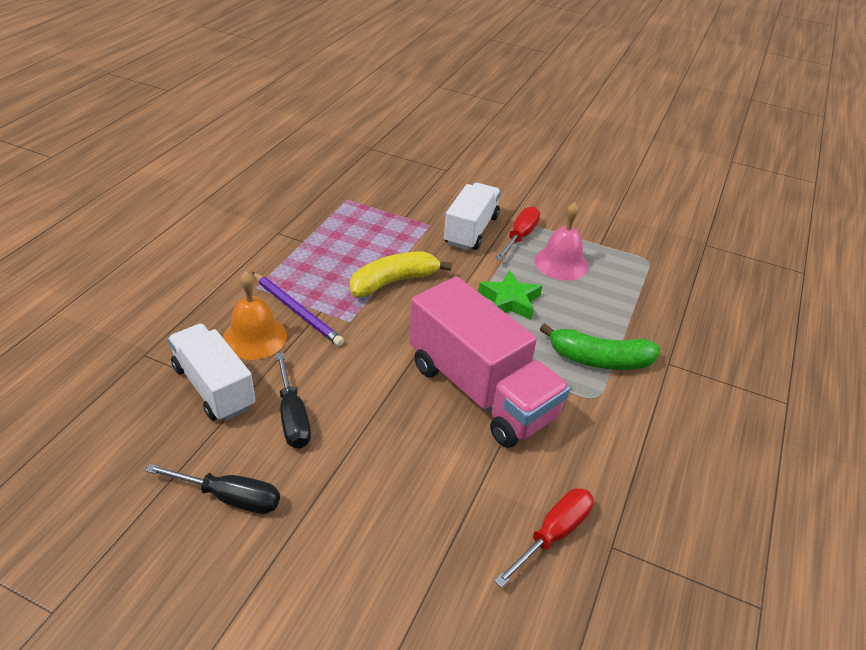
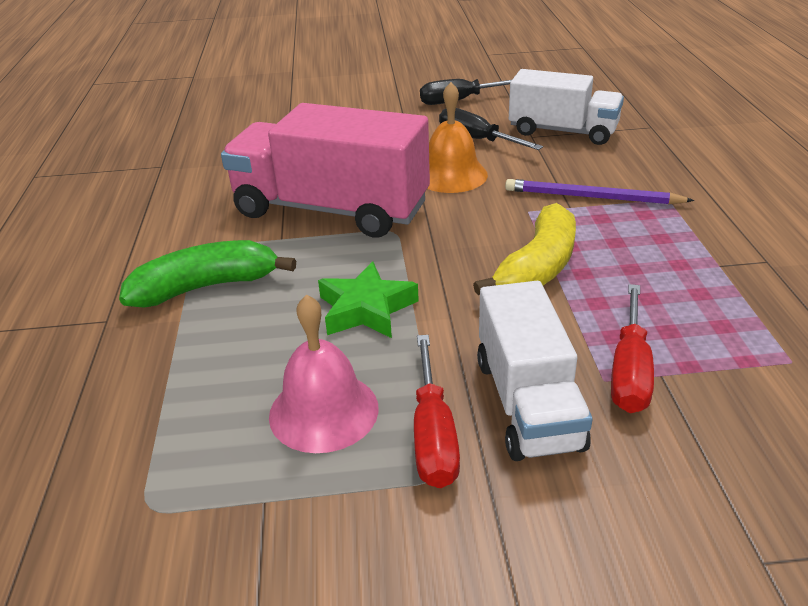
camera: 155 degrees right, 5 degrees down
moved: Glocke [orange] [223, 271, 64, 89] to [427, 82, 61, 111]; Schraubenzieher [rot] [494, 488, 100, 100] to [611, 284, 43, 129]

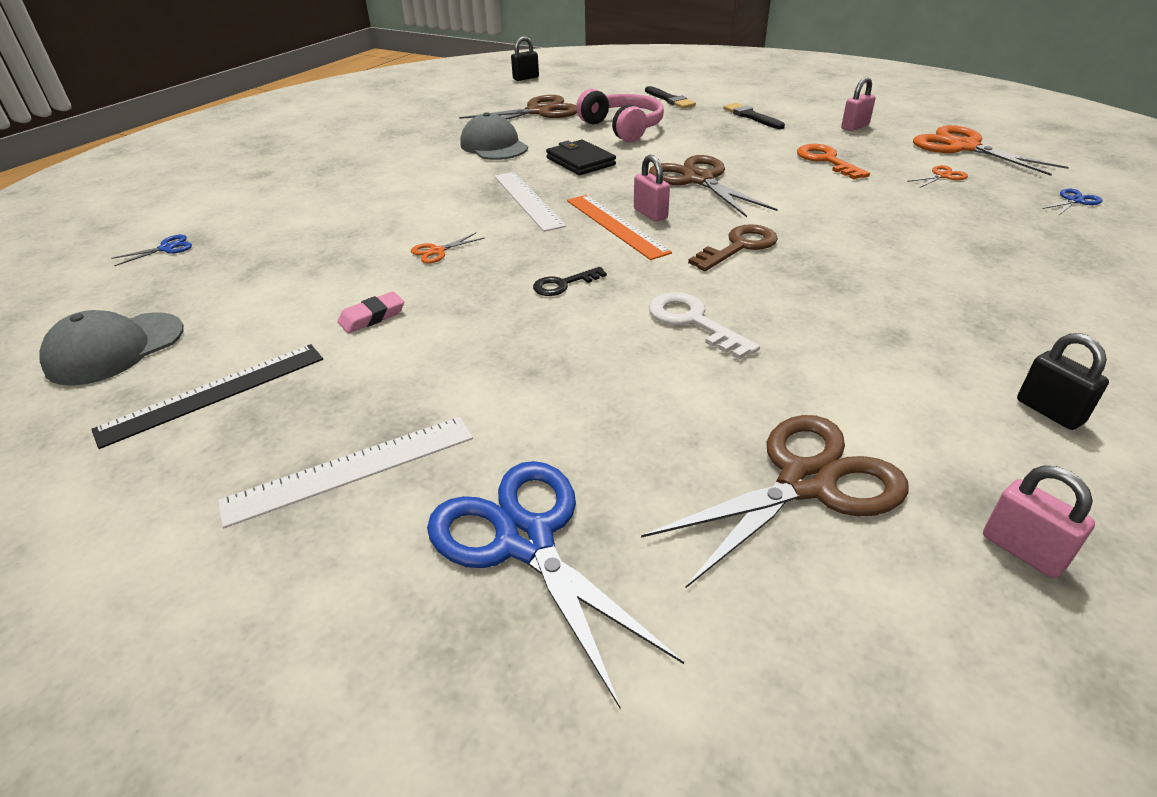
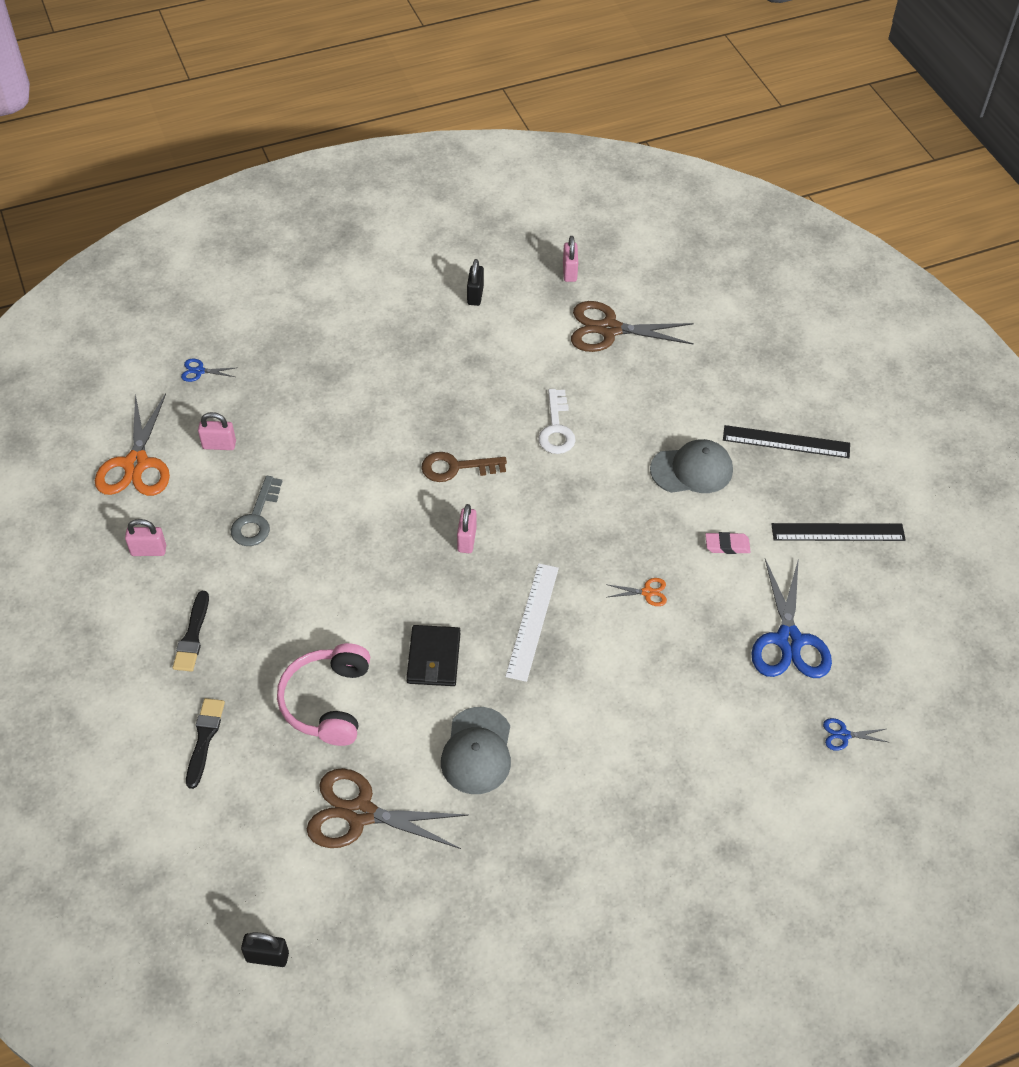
camera: 145 degrees left, 15 degrees up
removed: Schlüssel [schwarz] [533, 267, 74, 29]; Lineal [orange] [567, 195, 105, 65]; Schere [braun] [649, 155, 129, 62]
moved: Kappe [grau] [40, 310, 144, 76] to [650, 439, 83, 54]; Schere [blau] [427, 461, 257, 247] to [751, 558, 81, 120]
replaced: Schere [orange] [907, 165, 61, 23] to Vorhängeschloss [rosa] [198, 412, 38, 38]
recoloured: Schlüssel [orange] [797, 144, 73, 35] to Schlüssel [grau] [231, 475, 51, 71]; Lineal [weiß] [218, 417, 255, 111] to Lineal [schwarz] [723, 425, 127, 33]

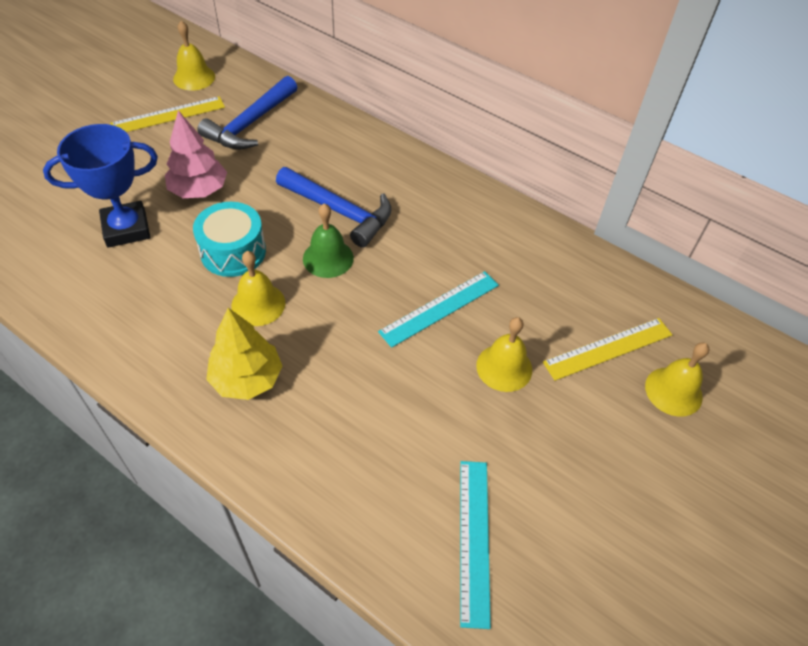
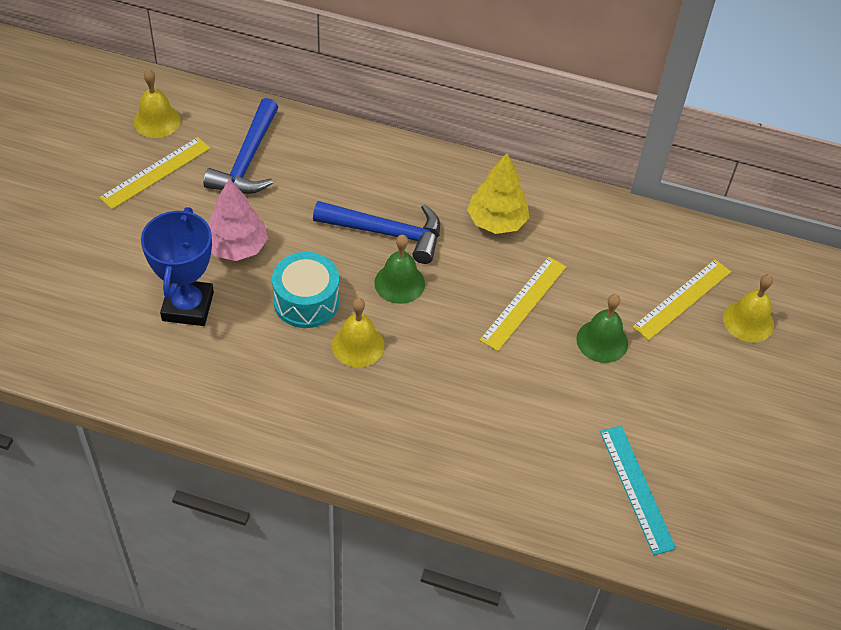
camera: 20 degrees left, 0 degrees up
moved: Baum [gelb] [206, 308, 77, 92] to [467, 153, 62, 81]
recoloured: Lineal [türkis] [378, 271, 121, 77] to Lineal [gelb] [480, 257, 86, 94]; Glocke [gelb] [476, 317, 56, 75] to Glocke [grün] [576, 294, 52, 69]
turned: Pokal [blau] [43, 124, 115, 124] = [141, 207, 73, 119] 45 degrees counterclockwise

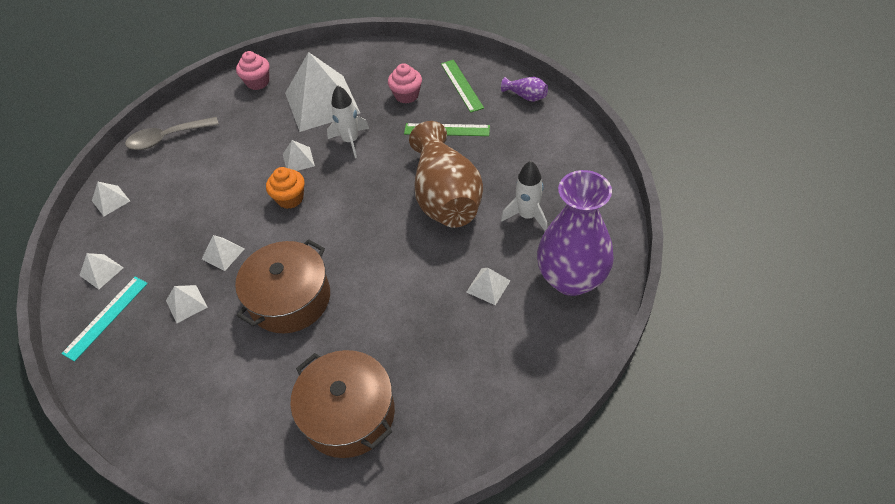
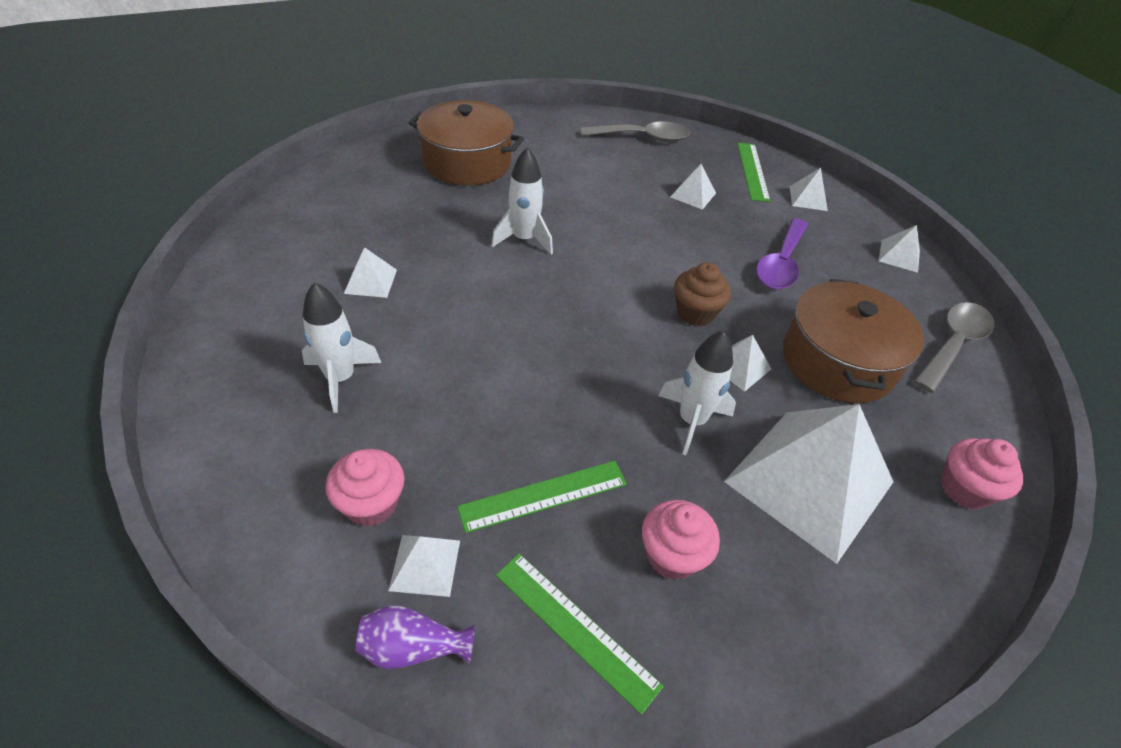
camera: 145 degrees right, 5 degrees down
removed: Vase [braun] [409, 121, 74, 107]; Vase [lila] [537, 170, 77, 126]
added: Muffin [rosa] [326, 449, 78, 77]; Rakete [weiß] [491, 147, 62, 107]; Löffel [grau] [581, 121, 109, 21]; Löffel [lila] [756, 218, 52, 71]
moved: Pyramide [weiß] [202, 235, 43, 36] to [388, 535, 72, 62]; Kochtopf [braun] [235, 239, 95, 94] to [783, 279, 141, 124]
recoloured: Muffin [orange] [266, 167, 39, 42] to Muffin [braun] [674, 262, 57, 64]; Lineal [türkis] [61, 277, 87, 85] to Lineal [grün] [737, 143, 33, 59]

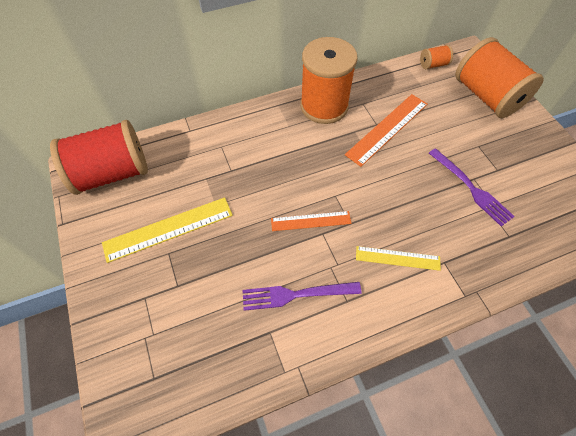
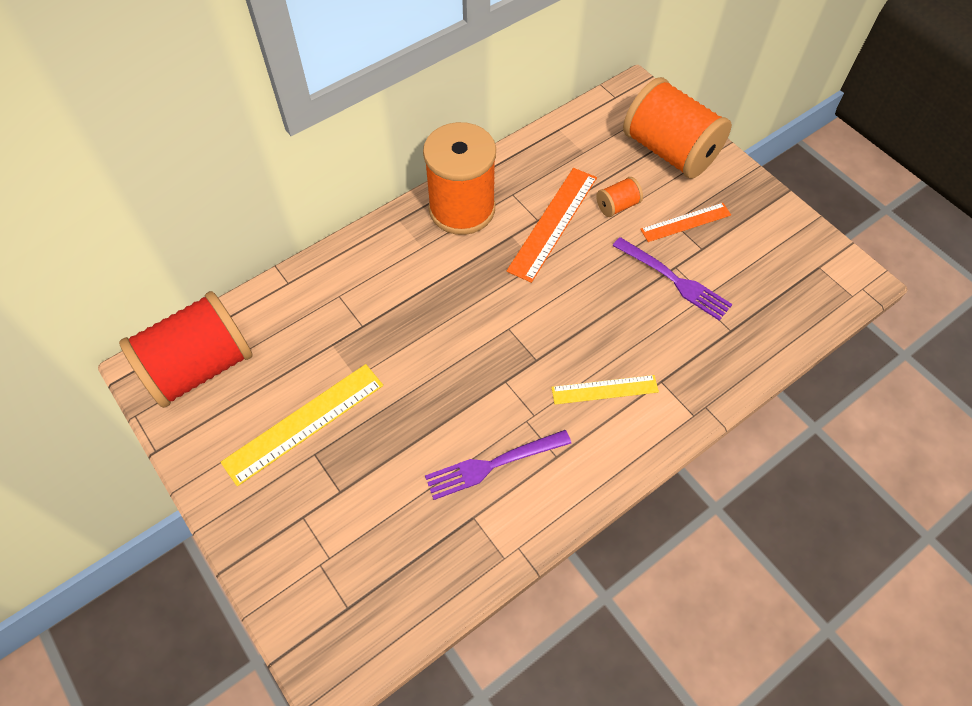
camera: 15 degrees left, 0 degrees up
moved: Garnrolle [orange] [420, 45, 33, 24] to [596, 177, 47, 40]; Lineal [orange] [271, 211, 80, 20] to [640, 203, 91, 39]

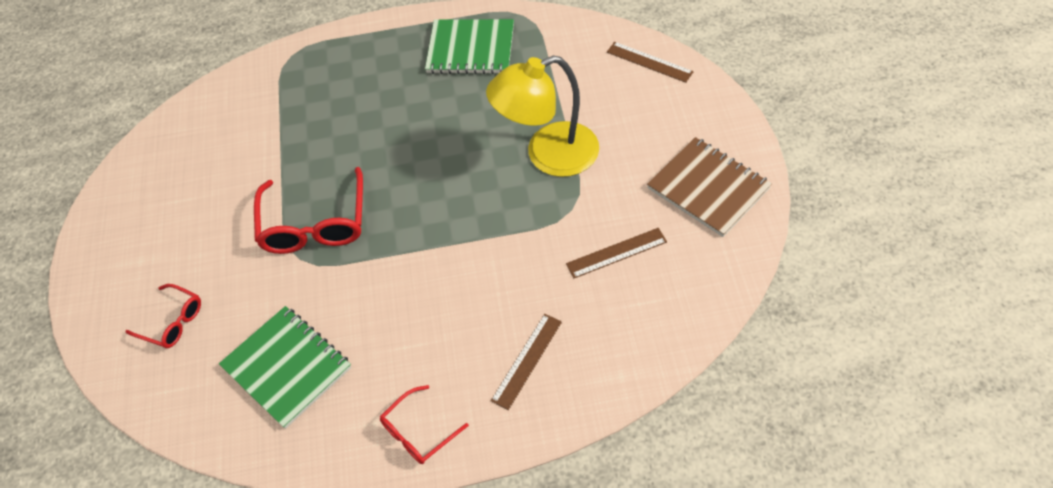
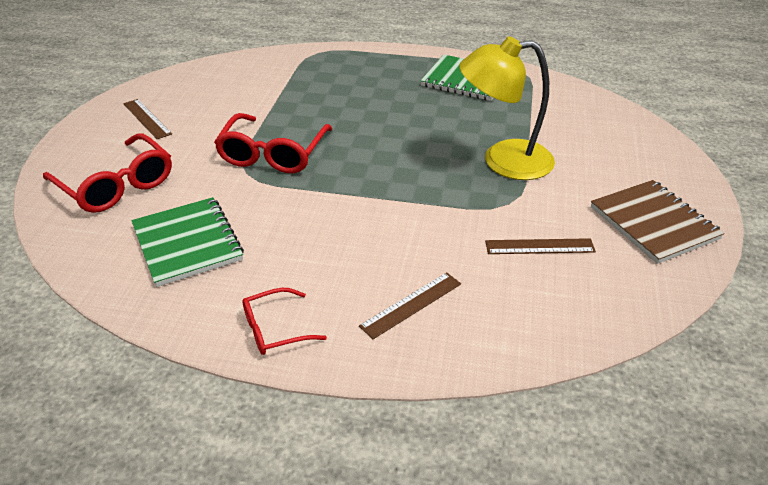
camera: 15 degrees right, 15 degrees down
moved: Lineal [braun] [607, 42, 87, 41] to [123, 99, 49, 40]
resized: Brille [rot] [125, 284, 76, 64] = [43, 133, 129, 80] x1.79

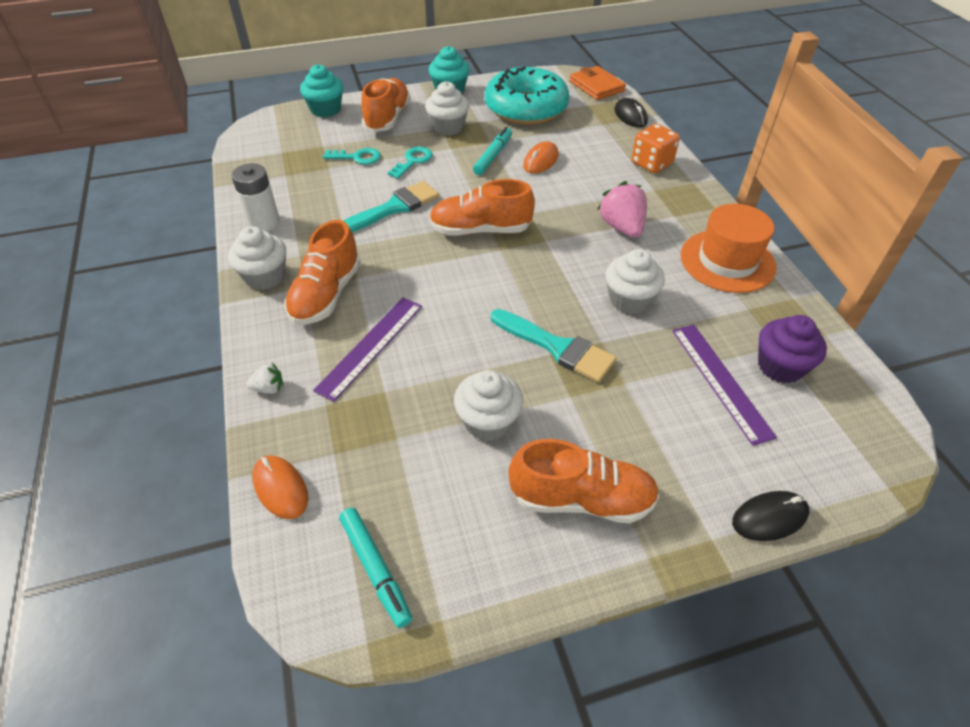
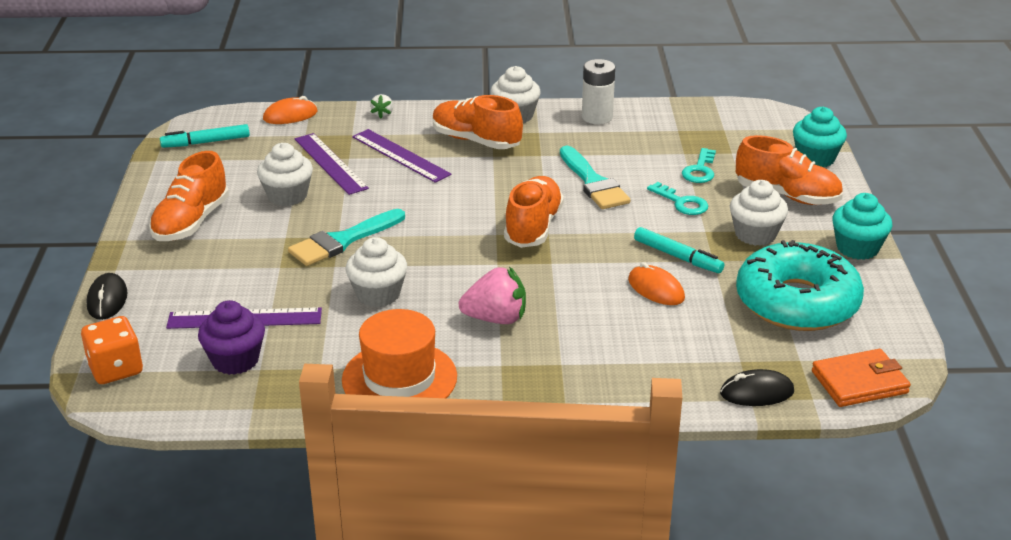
camera: 105 degrees right, 15 degrees down
added: Lineal [lila] [295, 133, 74, 62]
moved: Spielwürfel [orange] [632, 124, 48, 49] to [81, 316, 62, 68]

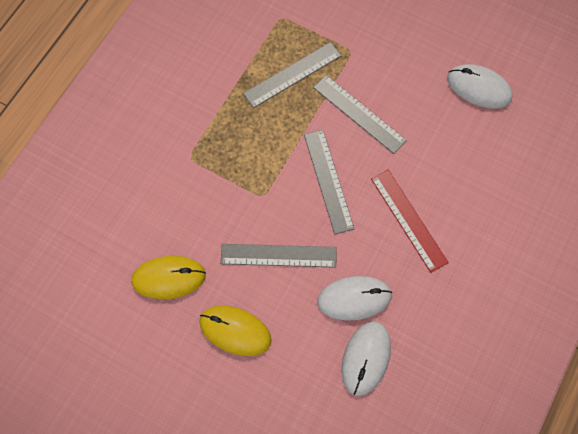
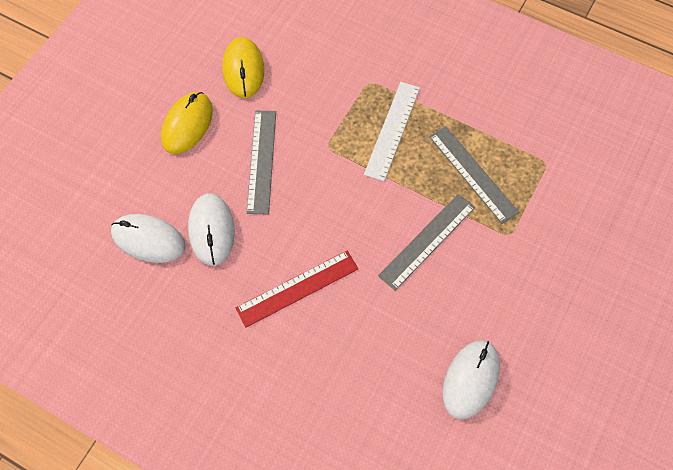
camera: 90 degrees right, 5 degrees down
removed: Lineal [grau] [304, 130, 50, 104]
added: Lineal [weiß] [364, 82, 56, 99]

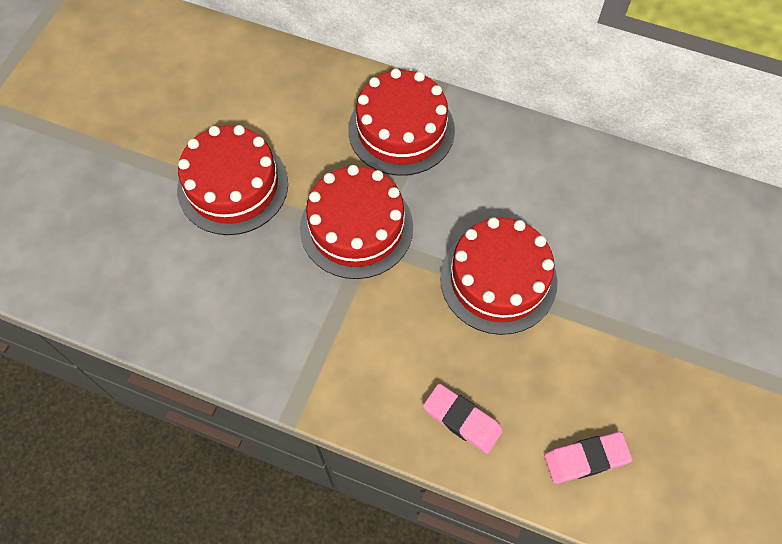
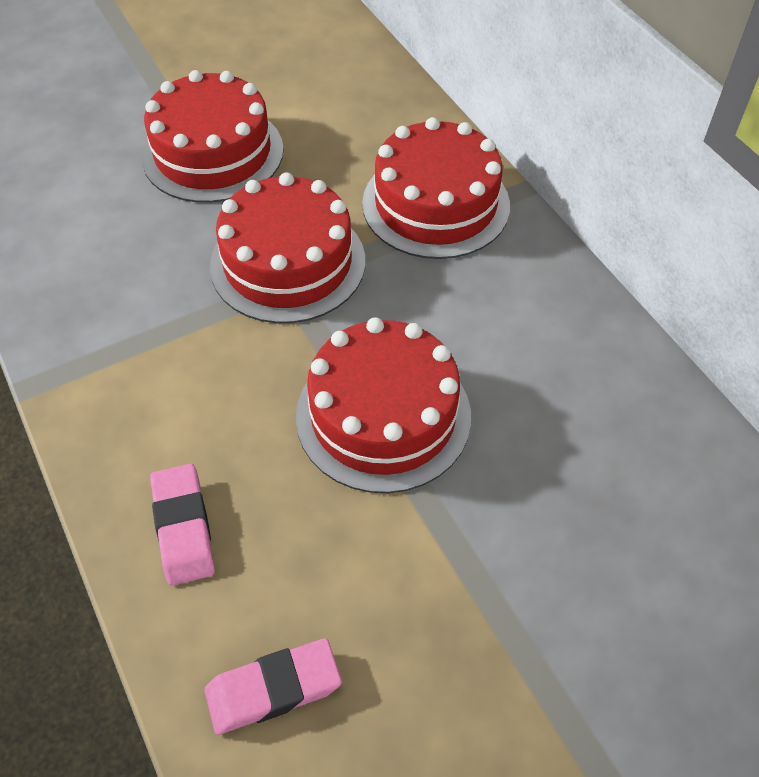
camera: 40 degrees right, 10 degrees down
turned: Radiergummi [rosa] [544, 432, 89, 52] = [205, 638, 137, 97] 45 degrees counterclockwise

